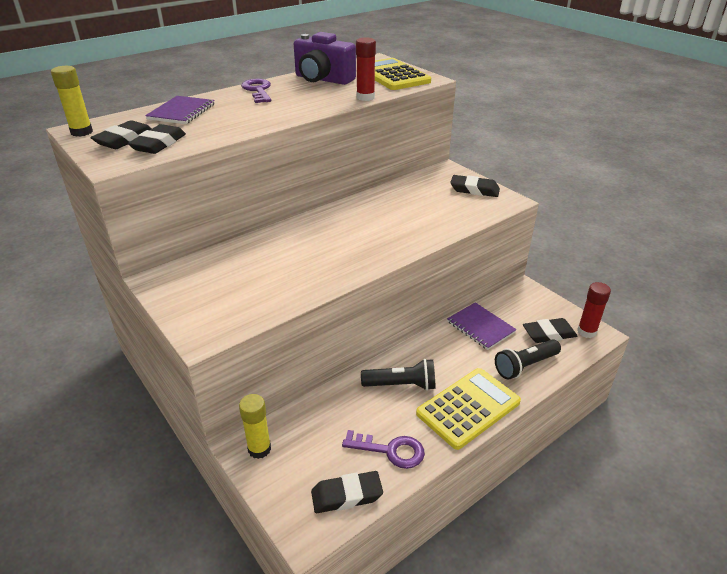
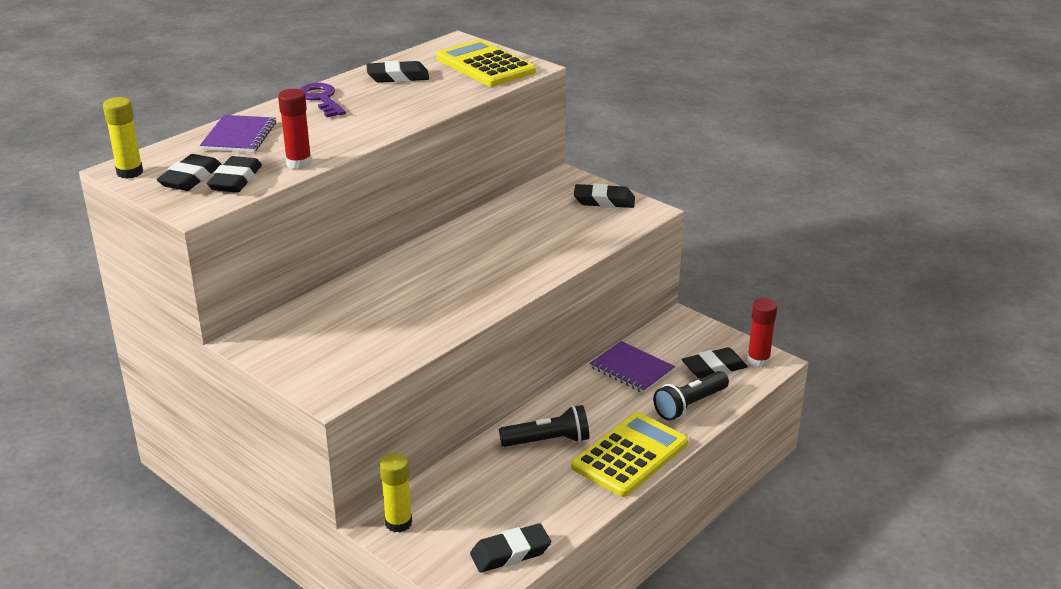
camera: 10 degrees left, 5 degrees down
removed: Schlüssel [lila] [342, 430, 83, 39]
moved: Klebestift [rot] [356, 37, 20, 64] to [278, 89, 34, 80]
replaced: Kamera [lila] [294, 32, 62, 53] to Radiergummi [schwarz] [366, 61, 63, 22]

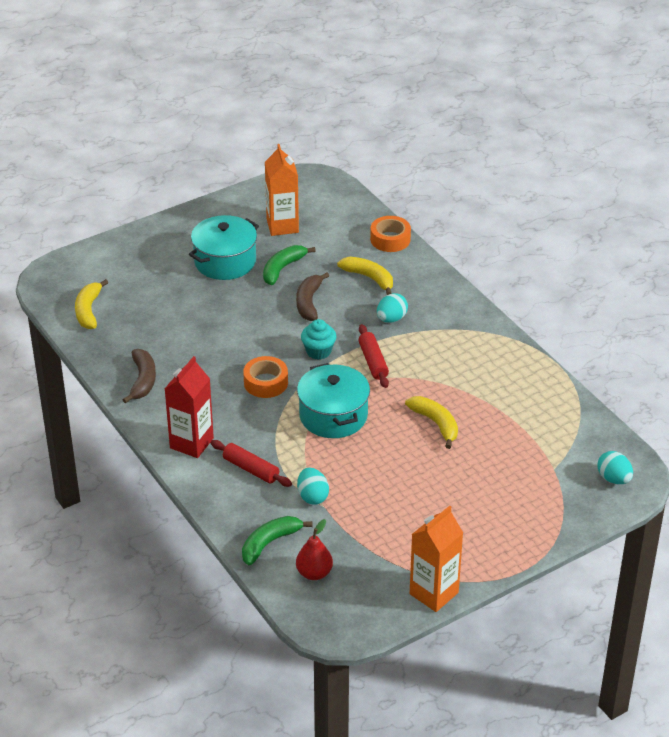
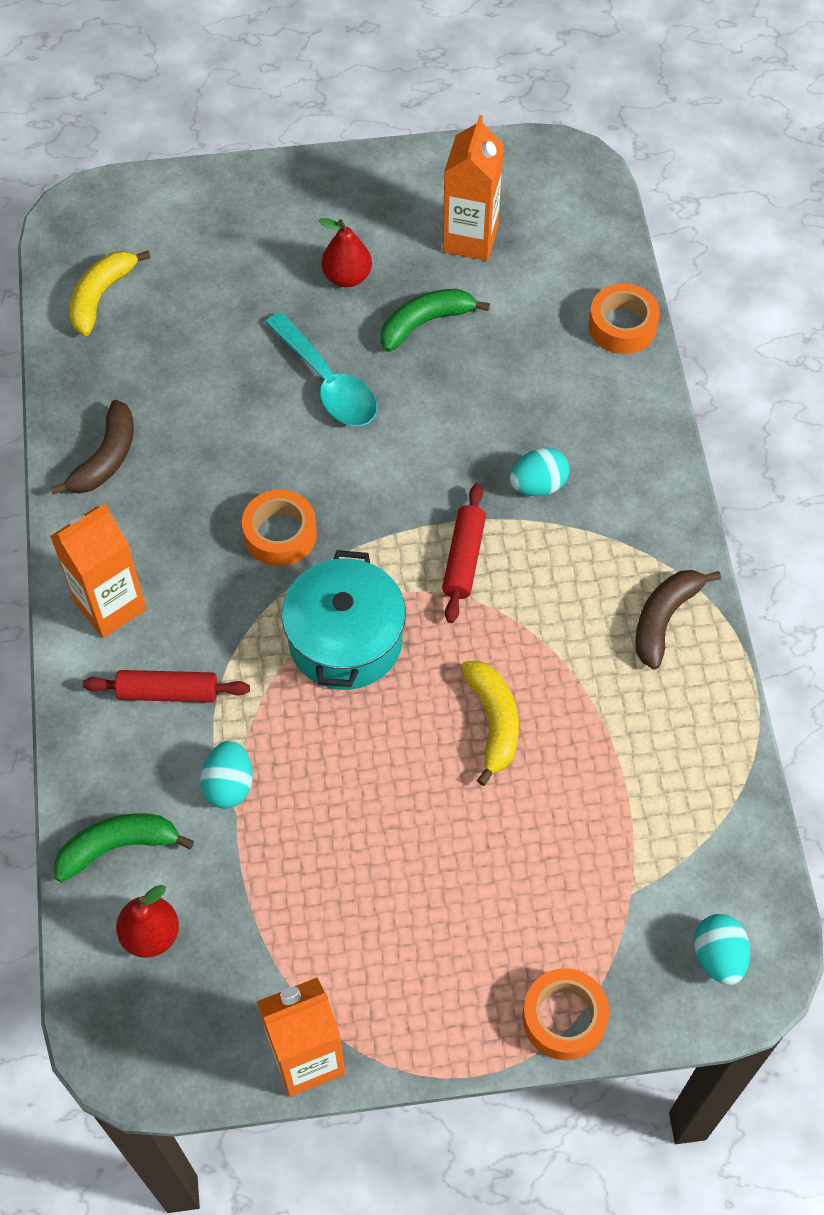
camera: 25 degrees right, 20 degrees up
removed: Muffin [türkis] [301, 319, 35, 41]; Banane [gelb] [337, 257, 56, 38]
added: Löffel [türkis] [265, 312, 112, 114]; Klebeband [orange] [522, 968, 87, 92]
moved: Banane [braun] [296, 272, 33, 49] to [635, 570, 86, 99]
replaced: Kochtopf [türkis] [189, 215, 70, 65] to Birne [rot] [318, 218, 54, 69]
recoloured: Getränkekarton [rot] [165, 356, 49, 102] to Getränkekarton [orange] [50, 503, 97, 135]
turned: Nudelholz [rot] [211, 440, 81, 47] = [83, 670, 167, 33] 60 degrees counterclockwise

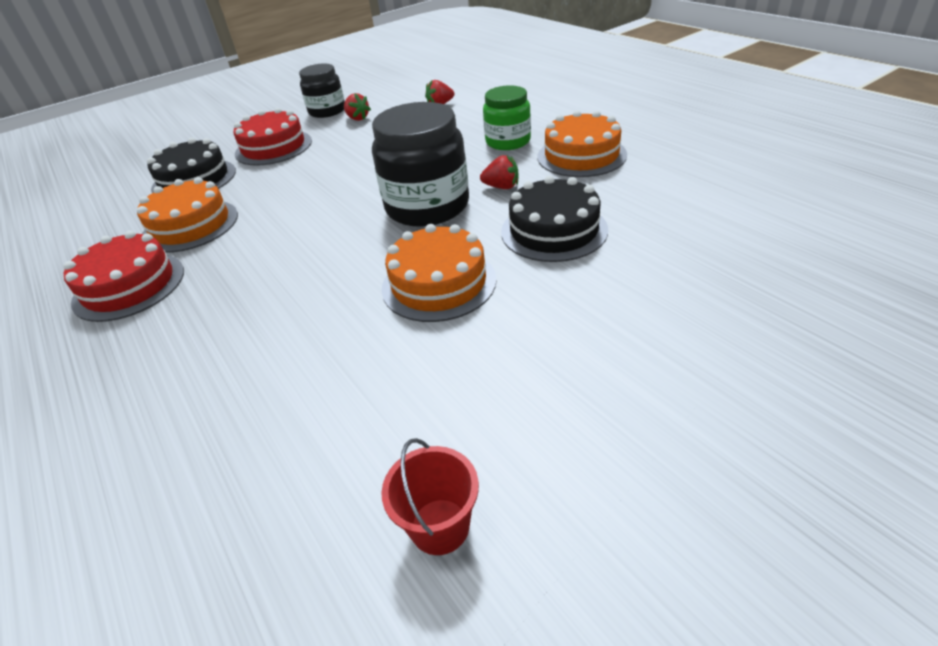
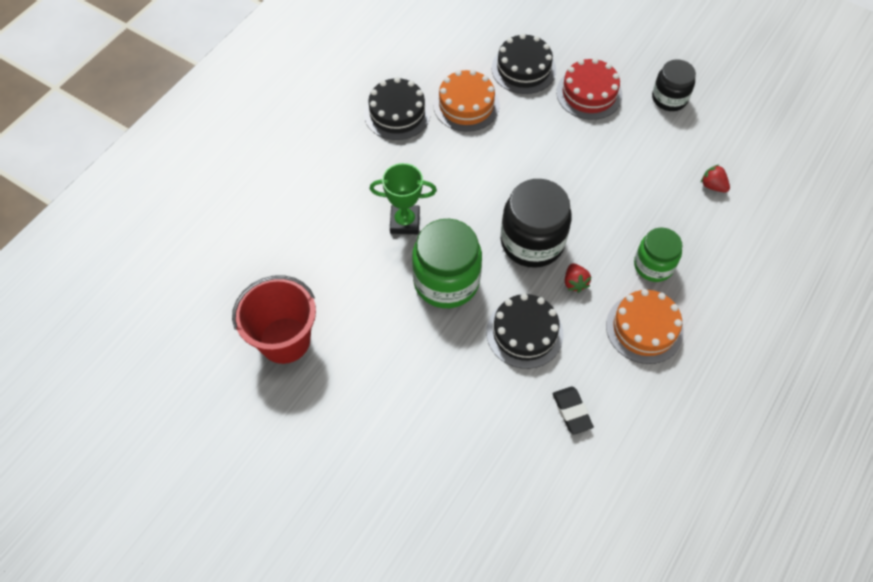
camera: 65 degrees right, 20 degrees up
removed: Erdbeere [rot] [344, 93, 27, 28]
added: Pokal [grün] [370, 163, 67, 71]; Radiergummi [schwarz] [553, 387, 41, 48]
replaced: Kuchen [orange] [382, 224, 115, 98] to Einmachglas [grün] [412, 219, 70, 89]
recoloured: Kuchen [rot] [64, 231, 120, 91] to Kuchen [schwarz] [364, 77, 67, 63]
resized: Eimer [rot] [381, 438, 98, 117] = [232, 275, 84, 89] x1.94

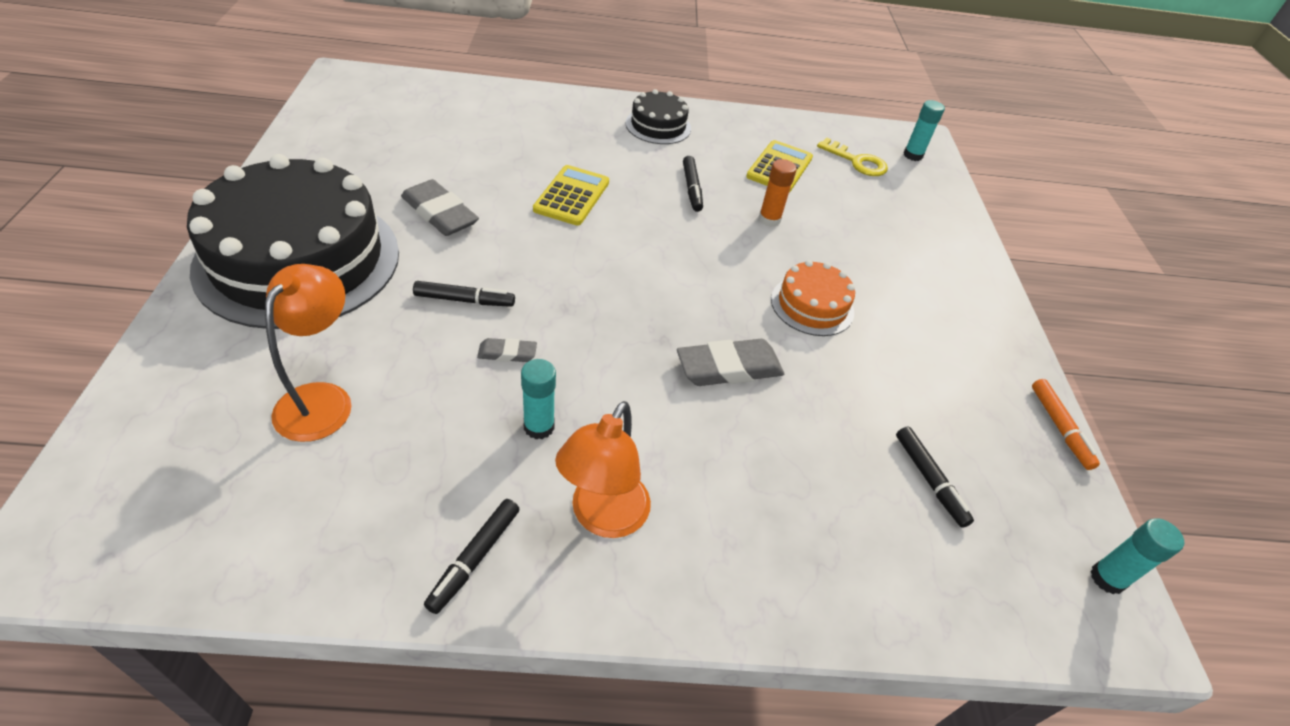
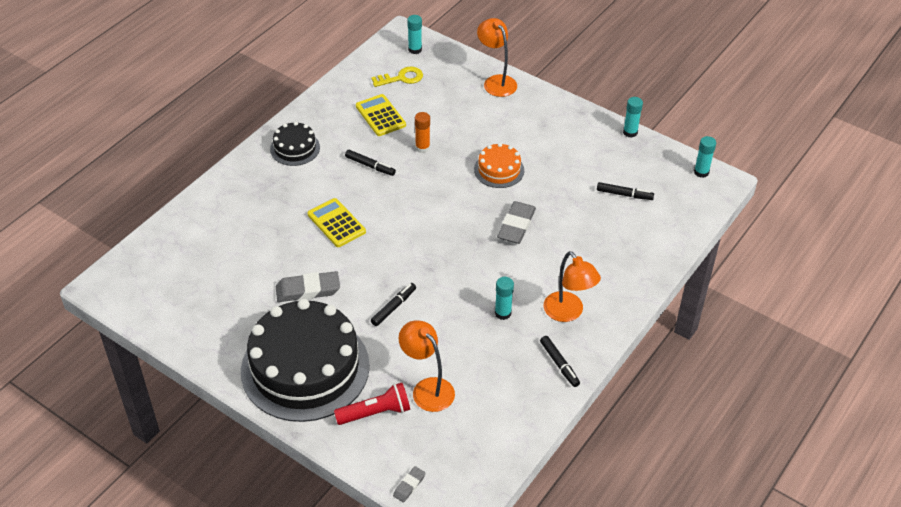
camera: 50 degrees left, 0 degrees up
added: Taschenlampe [rot] [334, 383, 76, 42]; Lampe [orange] [477, 18, 40, 79]
moved: Radiergummi [grau] [477, 338, 60, 24] to [393, 466, 33, 37]
replaced: Filzstift [orange] [1032, 379, 68, 91] to Klebestift [türkis] [623, 97, 20, 41]

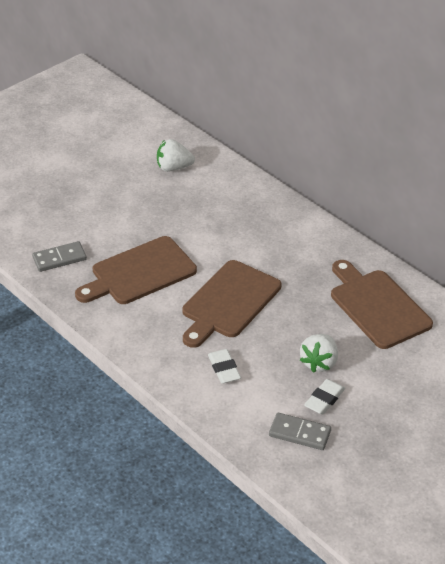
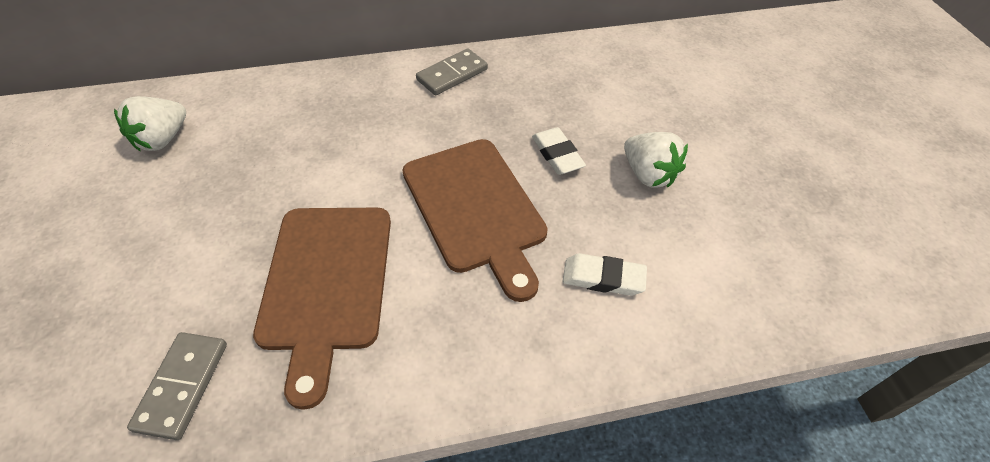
camera: 60 degrees left, 10 degrees up
removed: Schneidebrett [braun] [331, 260, 102, 89]
moved: Dominostein [grau] [269, 413, 62, 37] to [416, 48, 72, 47]; Radiergummi [weiß] [304, 379, 41, 36] to [532, 127, 54, 48]

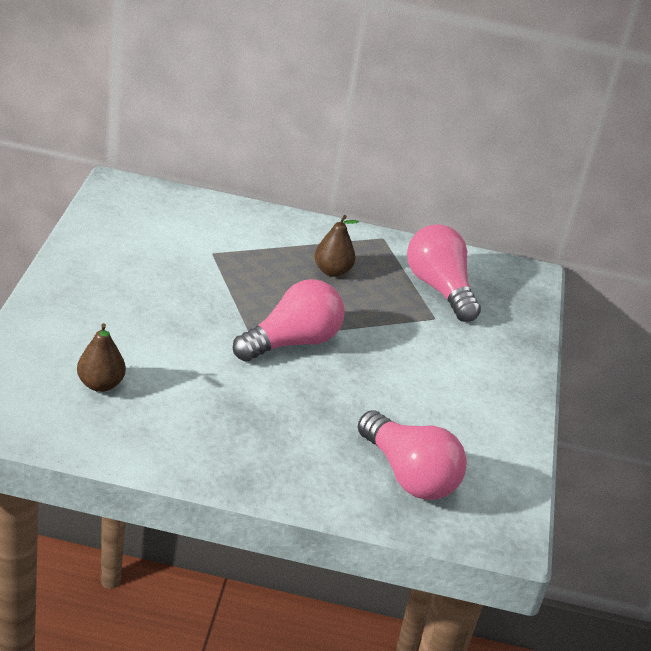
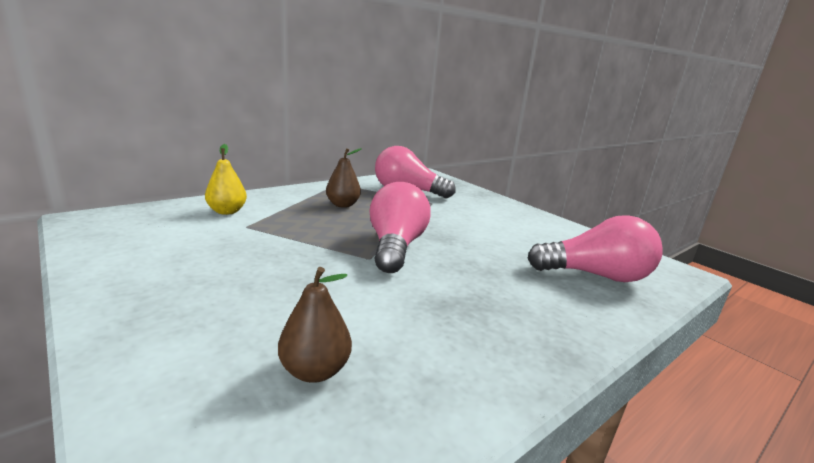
camera: 45 degrees left, 15 degrees down
added: Birne [gelb] [205, 144, 42, 71]

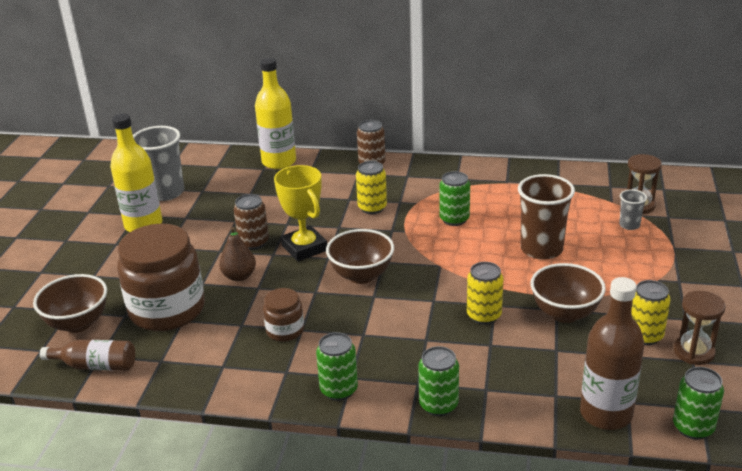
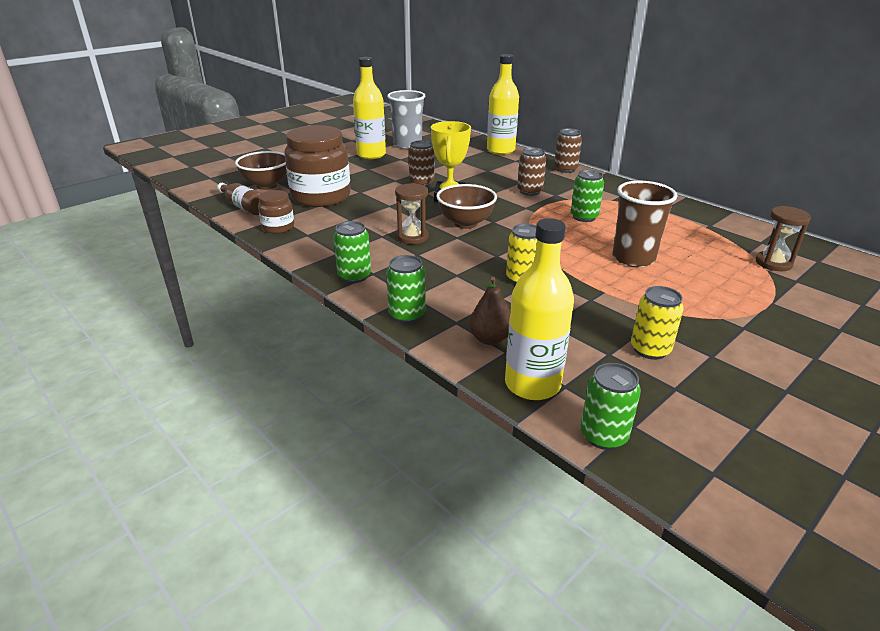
camera: 35 degrees right, 0 degrees up
removed: Schüssel [braun] [531, 263, 75, 60]; Becher [grau] [619, 189, 28, 41]
moved: Einmachglas [braun] [263, 288, 41, 54] to [258, 190, 36, 44]; Sanduhr [braun] [674, 291, 51, 74] to [395, 183, 34, 61]; Birne [braun] [219, 227, 37, 54] to [469, 277, 41, 68]
recoloured: Flasche [braun] [580, 277, 64, 153] to Flasche [gelb] [505, 218, 69, 182]; Dose [gelb] [356, 161, 31, 53] to Dose [braun] [517, 147, 29, 49]

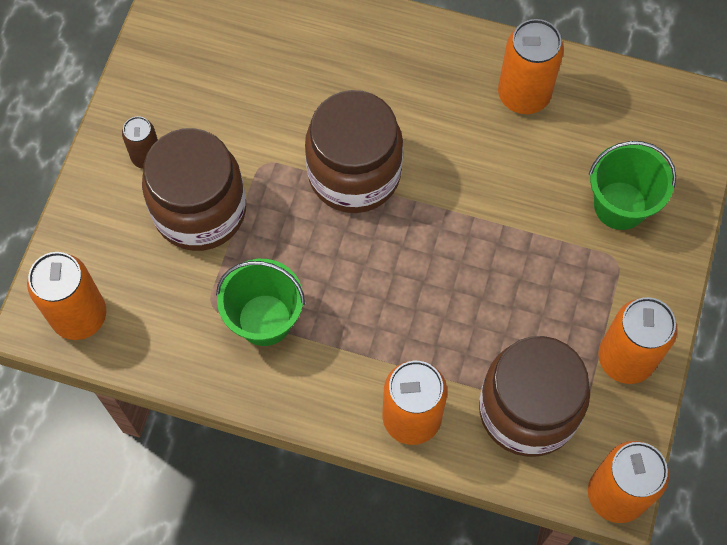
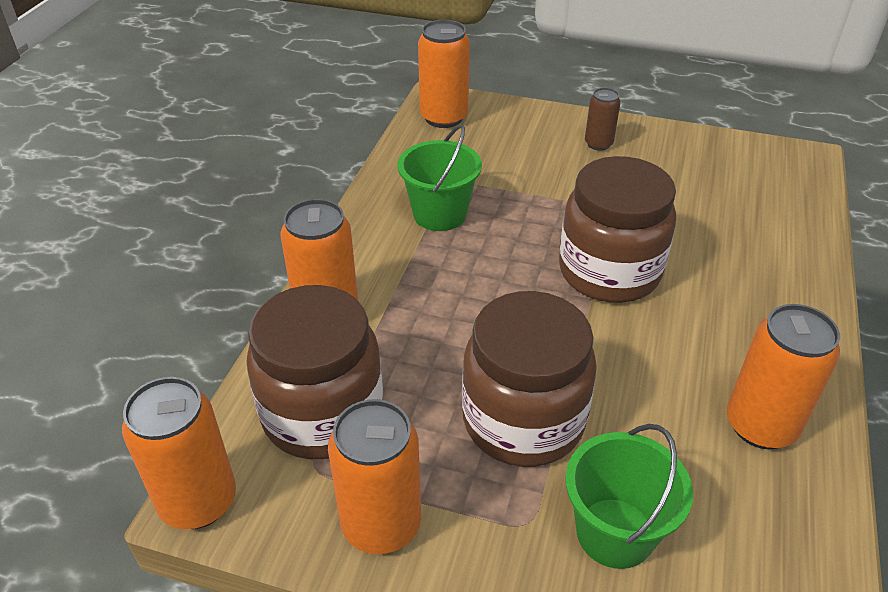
camera: 90 degrees right, 25 degrees down
moved: Einmachglas [braun] [142, 128, 104, 123] to [462, 291, 135, 176]

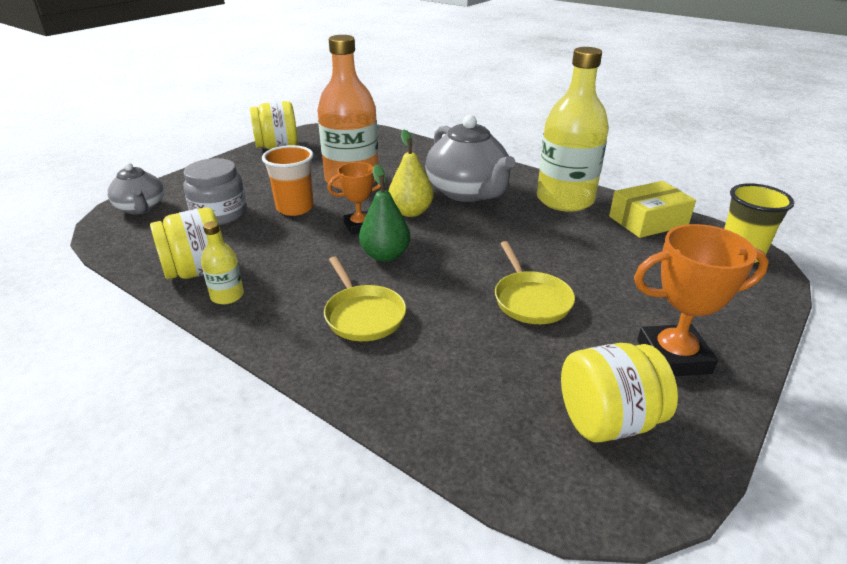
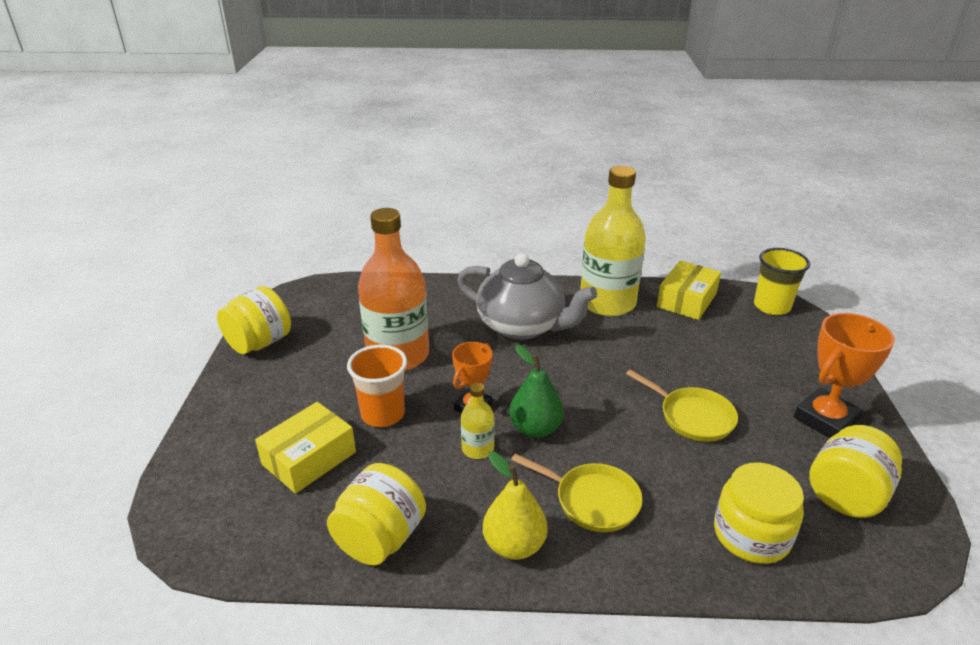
camera: 35 degrees left, 0 degrees up
removed: Teekanne [grau] [108, 163, 56, 51]
added: Einmachglas [gelb] [714, 462, 90, 102]
moved: Flasche [gelb] [201, 221, 43, 83] to [461, 383, 34, 76]; Birne [gelb] [388, 130, 46, 87] to [483, 451, 65, 109]
replaced: Einmachglas [grau] [183, 158, 64, 67] to Schachtel [gelb] [255, 402, 101, 92]

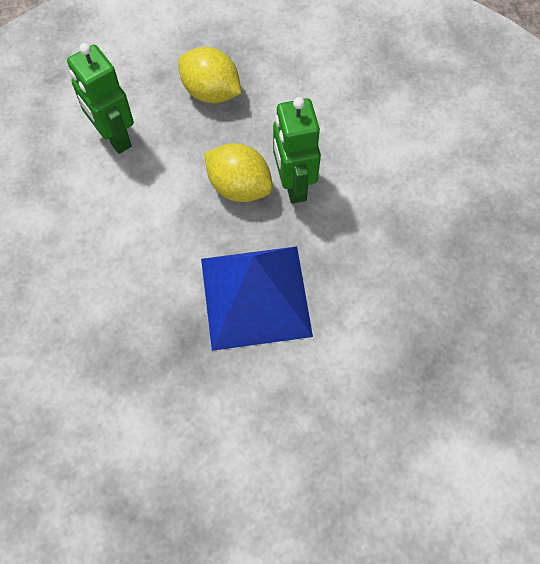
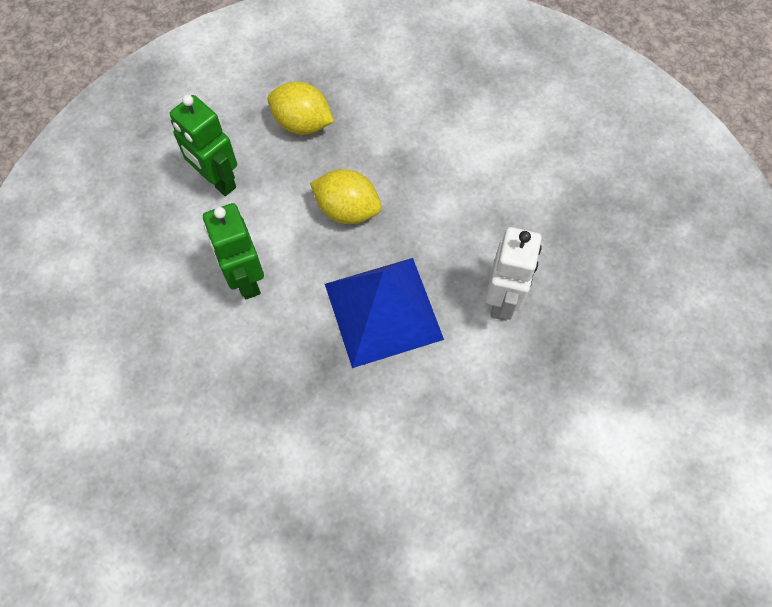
camera: 10 degrees left, 0 degrees up
added: Roboter [weiß] [486, 227, 56, 94]
moved: Roboter [grün] [273, 97, 48, 107] to [203, 203, 61, 96]

